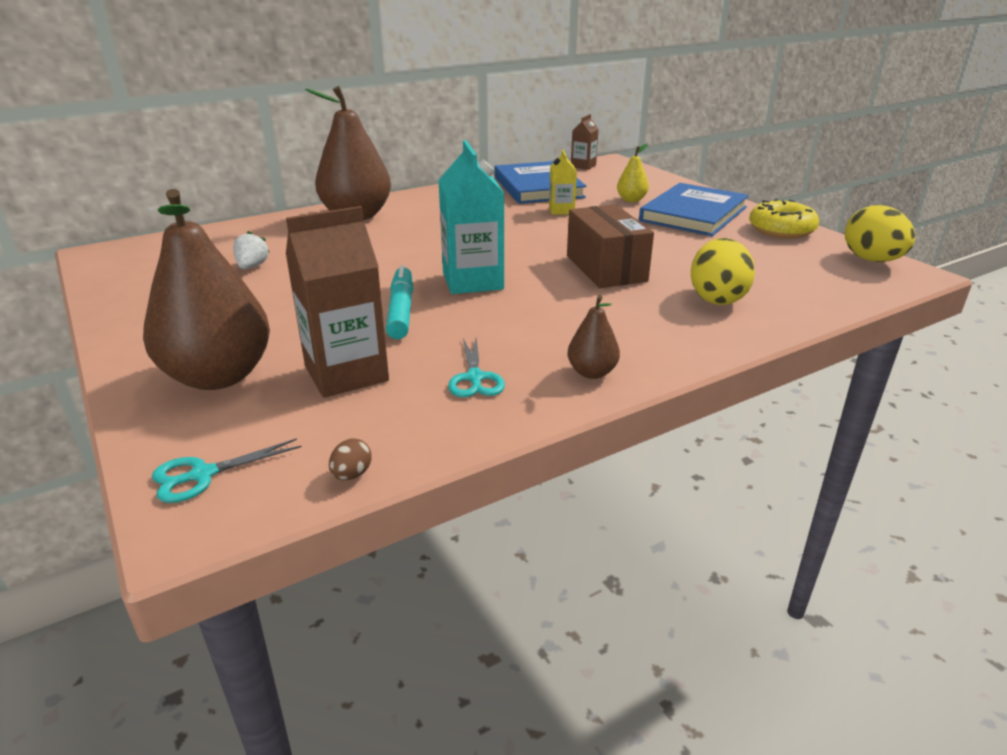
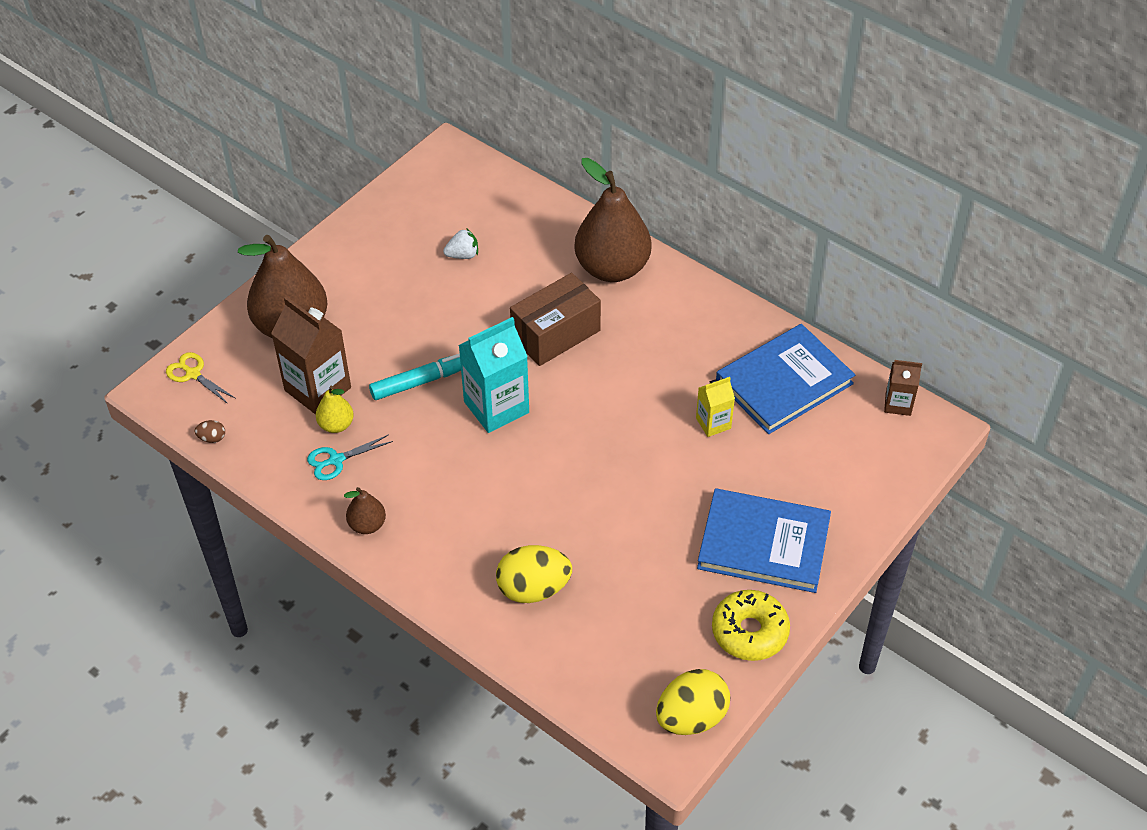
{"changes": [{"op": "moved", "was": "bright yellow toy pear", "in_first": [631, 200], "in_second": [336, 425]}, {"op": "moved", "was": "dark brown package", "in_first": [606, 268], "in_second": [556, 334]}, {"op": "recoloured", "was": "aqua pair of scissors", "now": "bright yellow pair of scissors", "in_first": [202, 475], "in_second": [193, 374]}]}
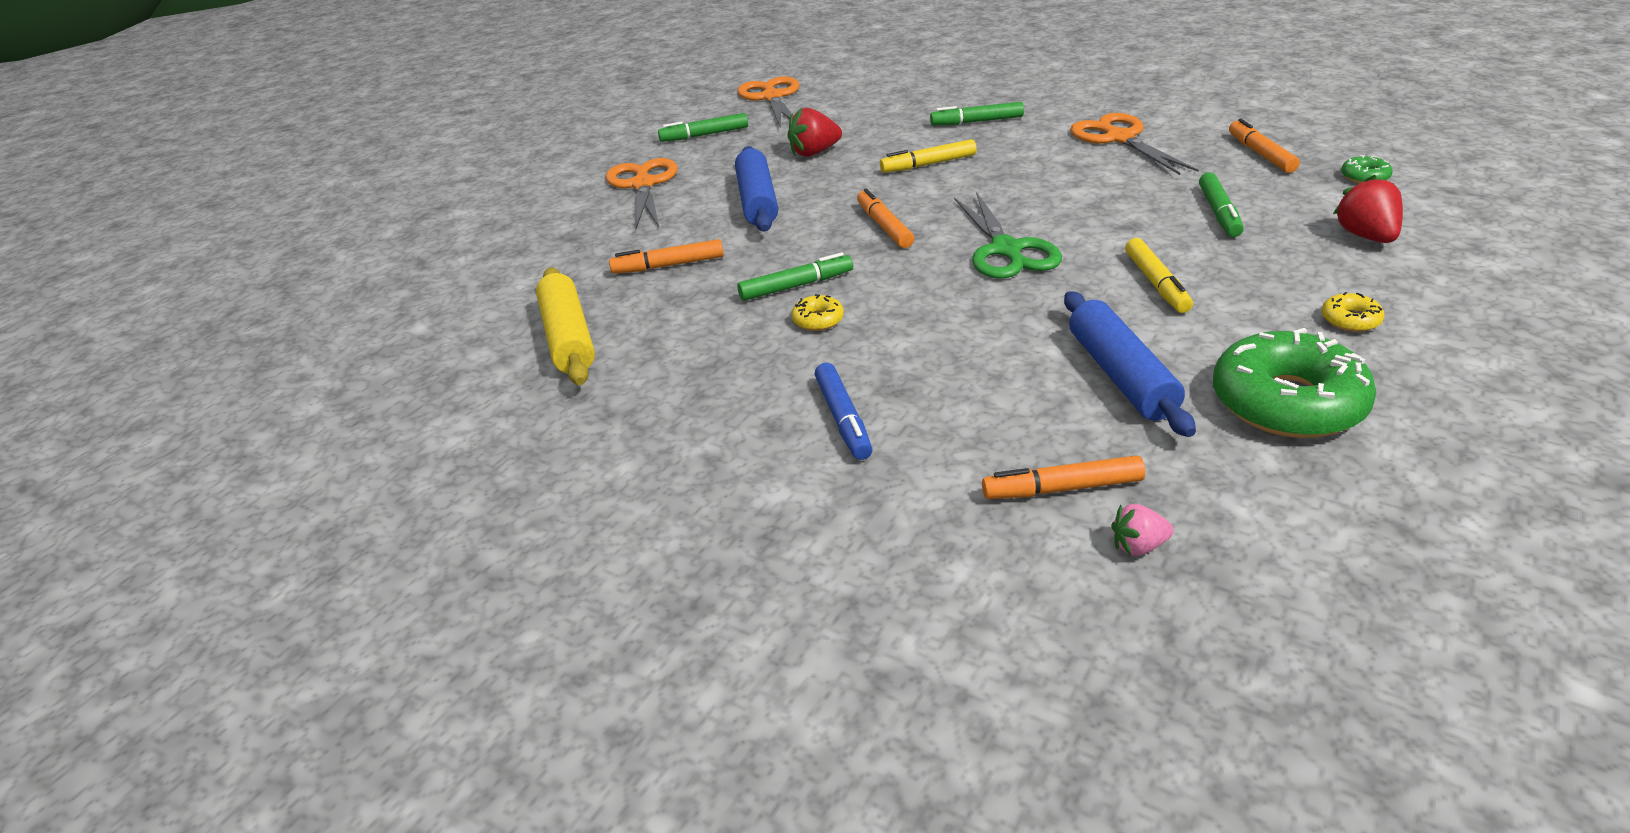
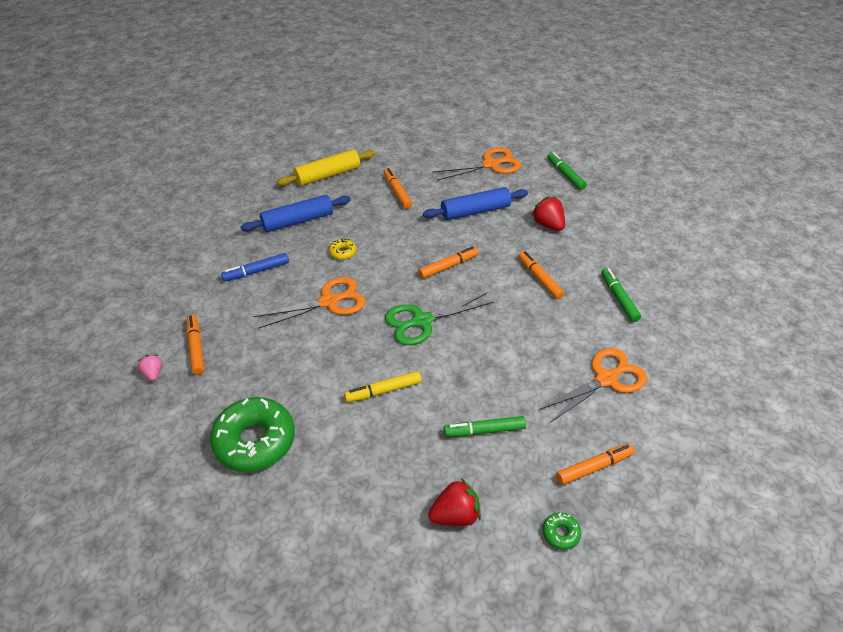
{"changes": [{"op": "moved", "was": "orange-coloured pair of scissors", "in_first": [772, 97], "in_second": [329, 302]}, {"op": "recoloured", "was": "bright yellow marker", "now": "orange-coloured marker", "in_first": [928, 164], "in_second": [539, 278]}, {"op": "removed", "was": "leaf-green marker", "in_first": [796, 286]}, {"op": "moved", "was": "blue pastry roller", "in_first": [1121, 376], "in_second": [298, 221]}, {"op": "removed", "was": "bright yellow donut", "in_first": [1350, 320]}]}
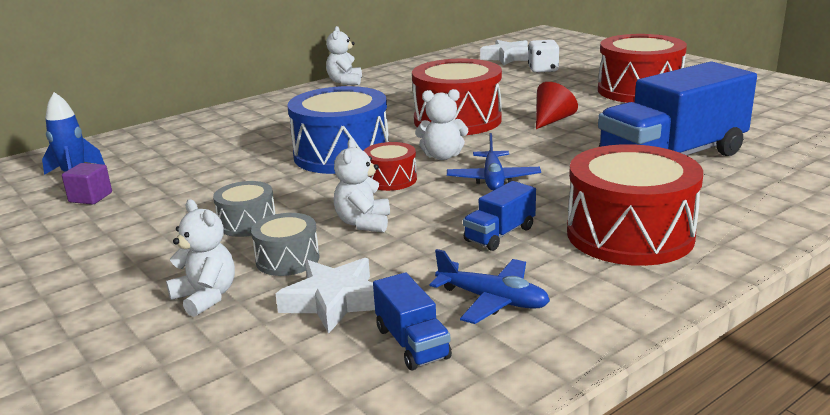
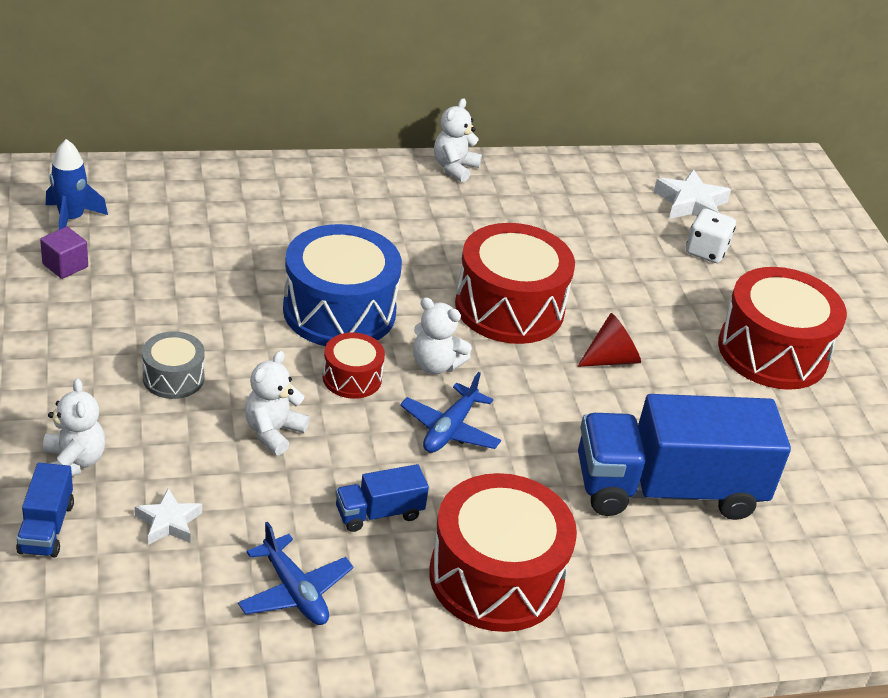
{"changes": [{"op": "removed", "was": "grey drum", "in_first": [287, 259]}, {"op": "resized", "was": "white five-pointed star", "in_first": [334, 301], "in_second": [169, 522], "ratio": 0.64}, {"op": "moved", "was": "blue toy truck", "in_first": [412, 343], "in_second": [46, 527]}]}
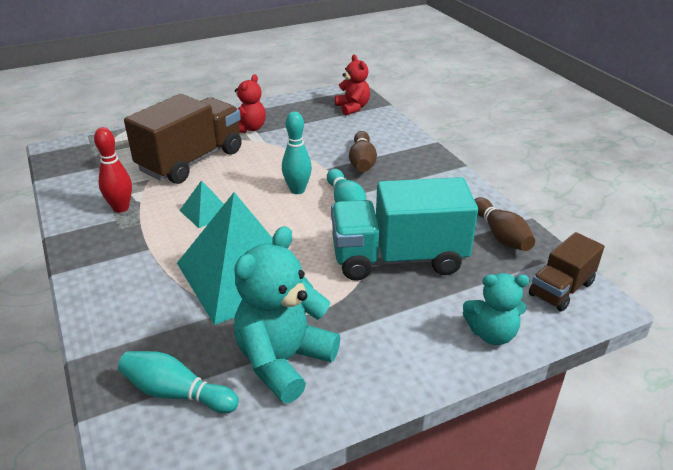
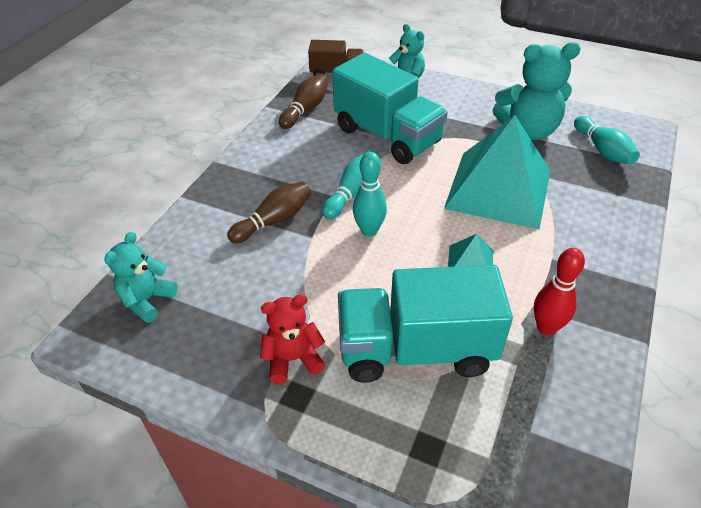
{"changes": [{"op": "recoloured", "was": "crimson stuffed bear", "now": "aqua stuffed bear", "in_first": [352, 108], "in_second": [147, 300]}, {"op": "recoloured", "was": "dark brown toy truck", "now": "aqua toy truck", "in_first": [191, 161], "in_second": [416, 349]}]}
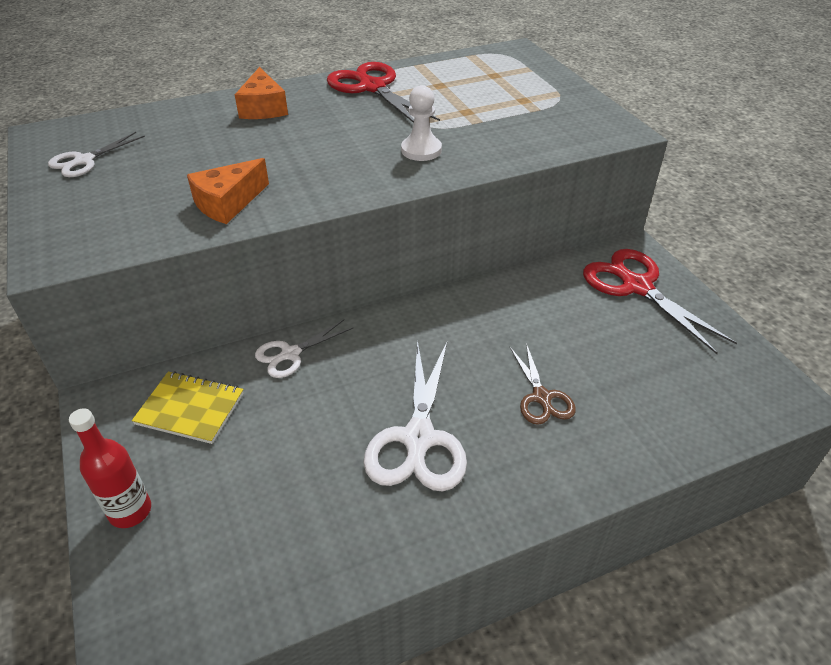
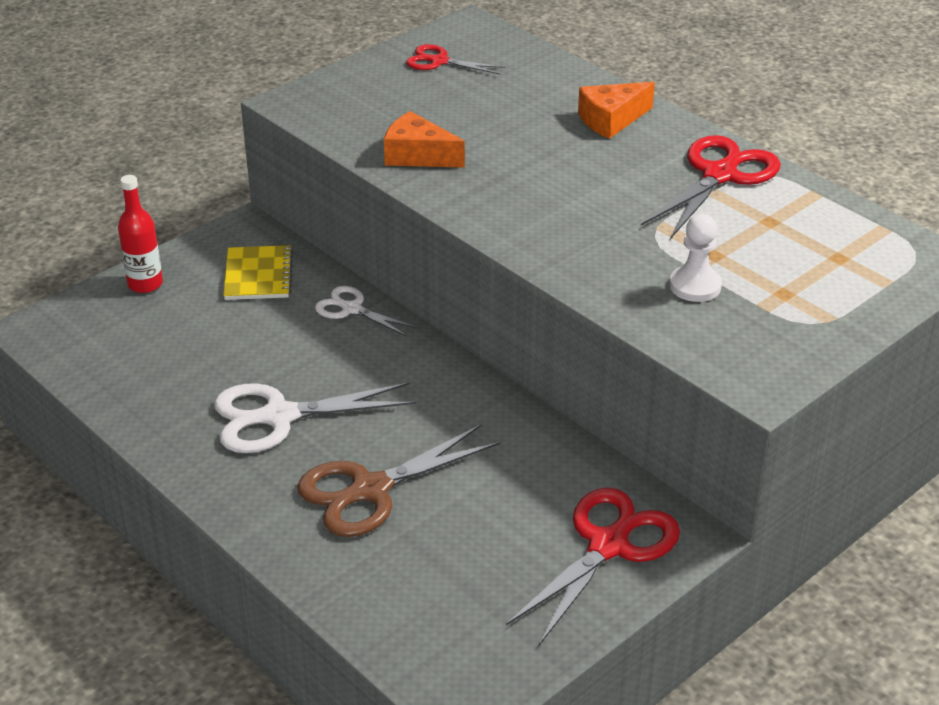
{"changes": [{"op": "moved", "was": "white chess pawn", "in_first": [421, 150], "in_second": [695, 286]}, {"op": "recoloured", "was": "white pair of scissors", "now": "crimson pair of scissors", "in_first": [84, 161], "in_second": [439, 61]}, {"op": "resized", "was": "dark brown pair of scissors", "in_first": [541, 397], "in_second": [370, 490], "ratio": 1.73}]}
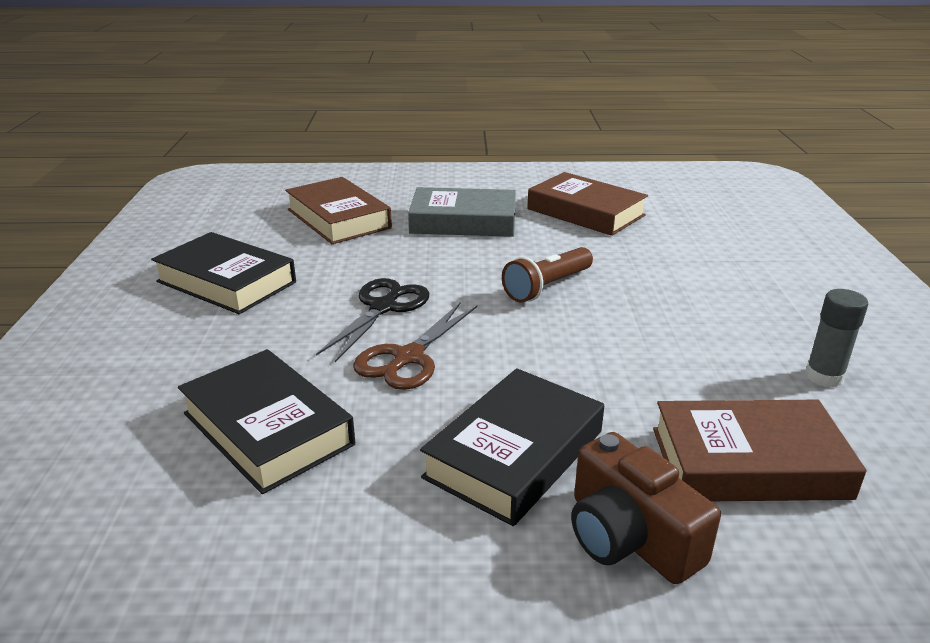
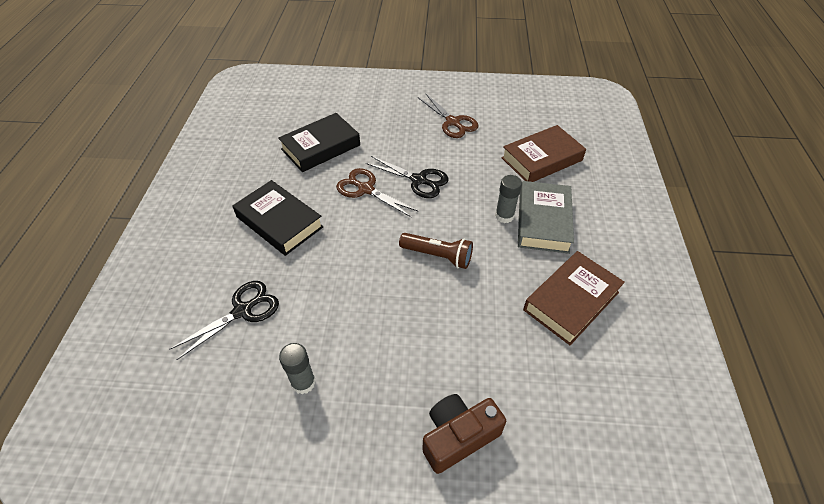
{"changes": [{"op": "replaced", "was": "black book", "now": "dark brown pair of scissors", "in_first": [226, 282], "in_second": [453, 122]}, {"op": "turned", "was": "dark brown torch", "in_first": [547, 287], "in_second": [438, 256], "clockwise": 150}, {"op": "replaced", "was": "dark brown book", "now": "black pair of scissors", "in_first": [748, 462], "in_second": [243, 311]}, {"op": "moved", "was": "dark brown photo camera", "in_first": [629, 536], "in_second": [458, 436]}, {"op": "added", "now": "grey glue stick", "in_second": [504, 216]}]}
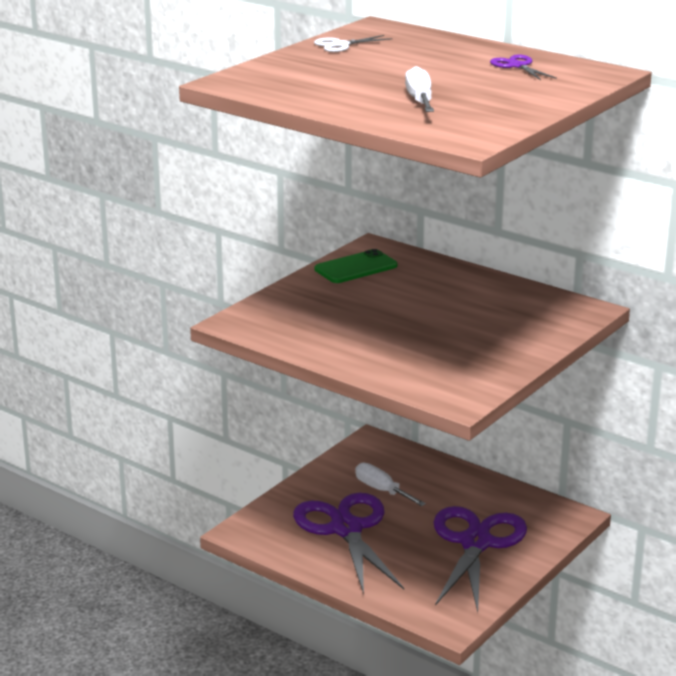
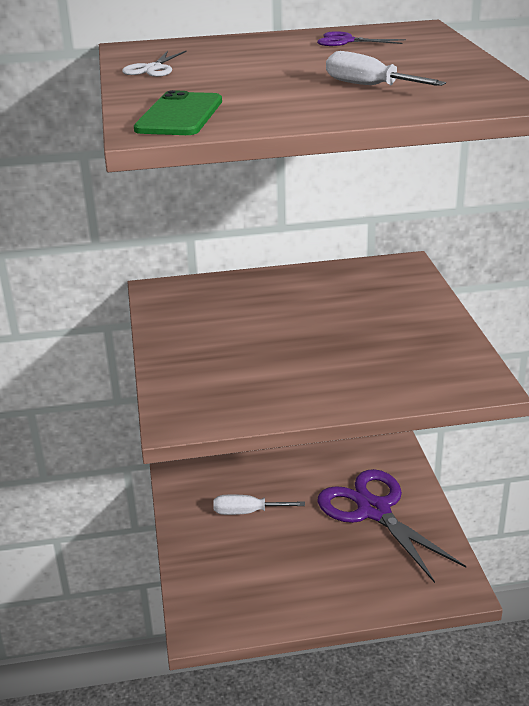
{"changes": [{"op": "moved", "was": "leaf-green mobile phone", "in_first": [356, 268], "in_second": [180, 115]}, {"op": "removed", "was": "violet pair of scissors", "in_first": [346, 529]}]}
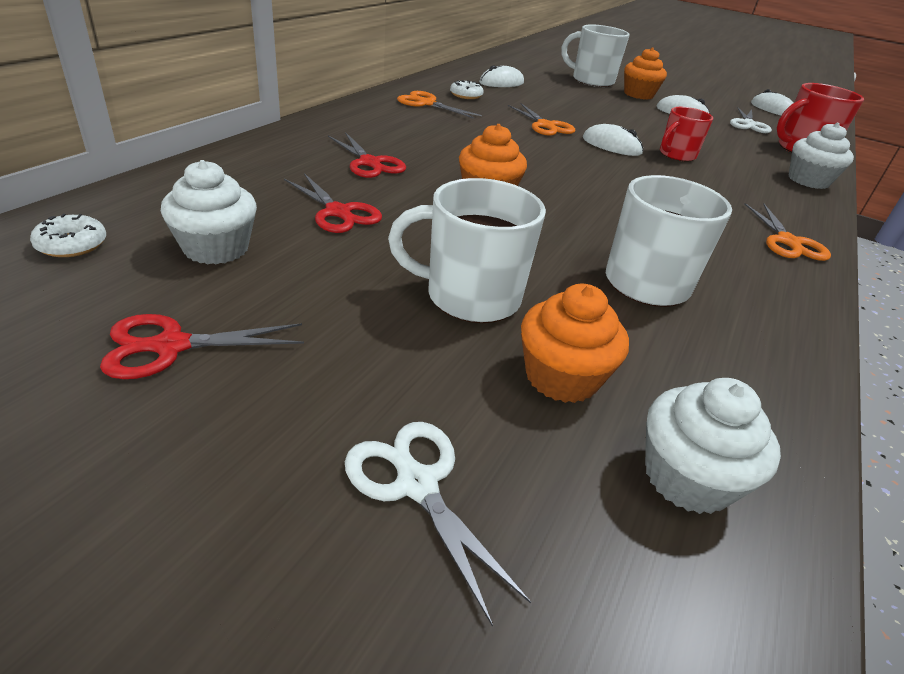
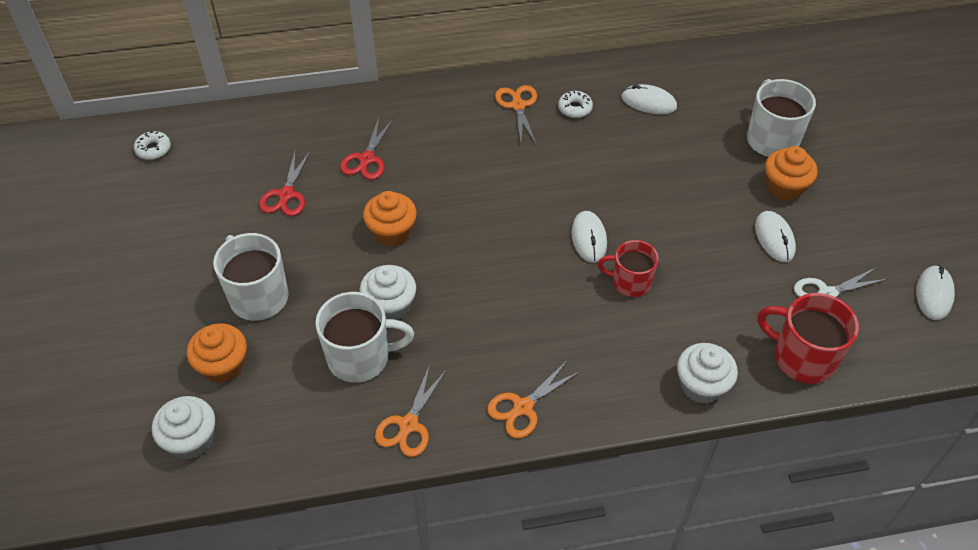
{"changes": [{"op": "moved", "was": "orange-coloured pair of scissors", "in_first": [545, 125], "in_second": [408, 425]}, {"op": "moved", "was": "white cupcake", "in_first": [216, 248], "in_second": [390, 306]}, {"op": "removed", "was": "crimson pair of scissors", "in_first": [171, 346]}, {"op": "removed", "was": "white pair of scissors", "in_first": [417, 484]}]}
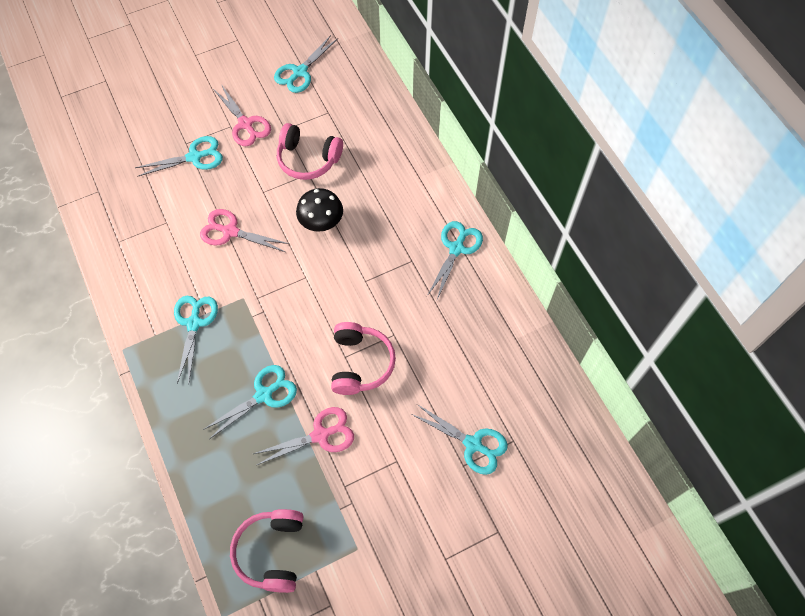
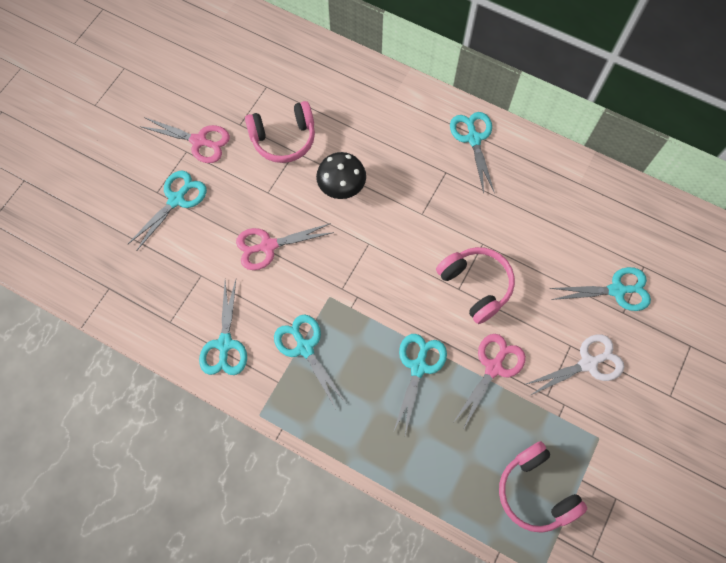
{"changes": [{"op": "moved", "was": "aqua pair of scissors", "in_first": [300, 72], "in_second": [225, 344]}, {"op": "added", "now": "white pair of scissors", "in_second": [588, 363]}]}
